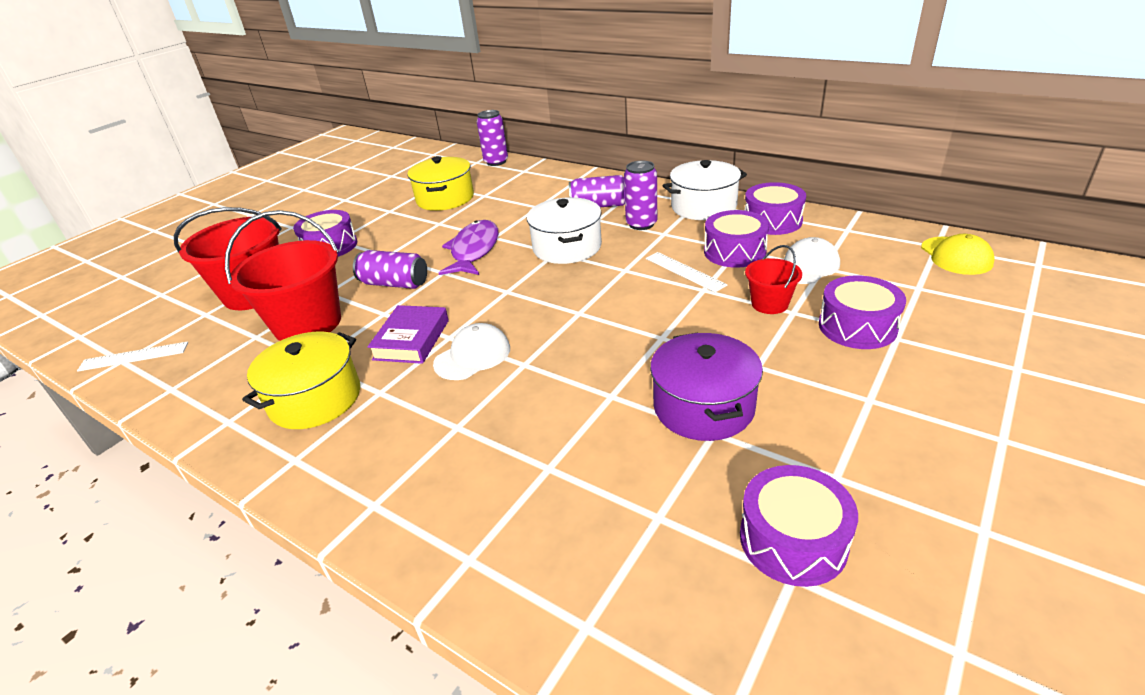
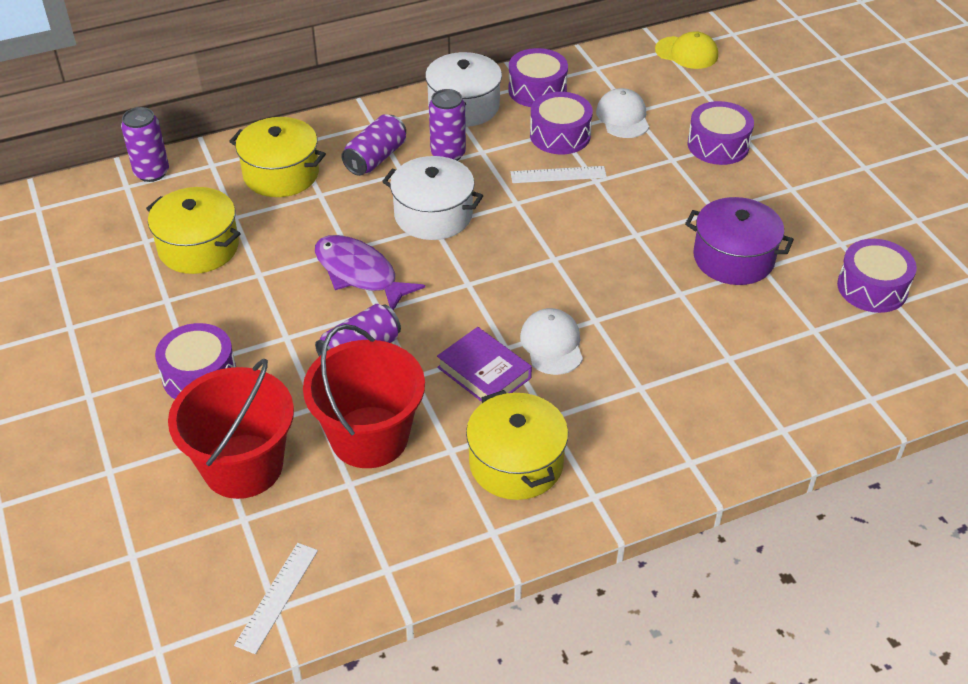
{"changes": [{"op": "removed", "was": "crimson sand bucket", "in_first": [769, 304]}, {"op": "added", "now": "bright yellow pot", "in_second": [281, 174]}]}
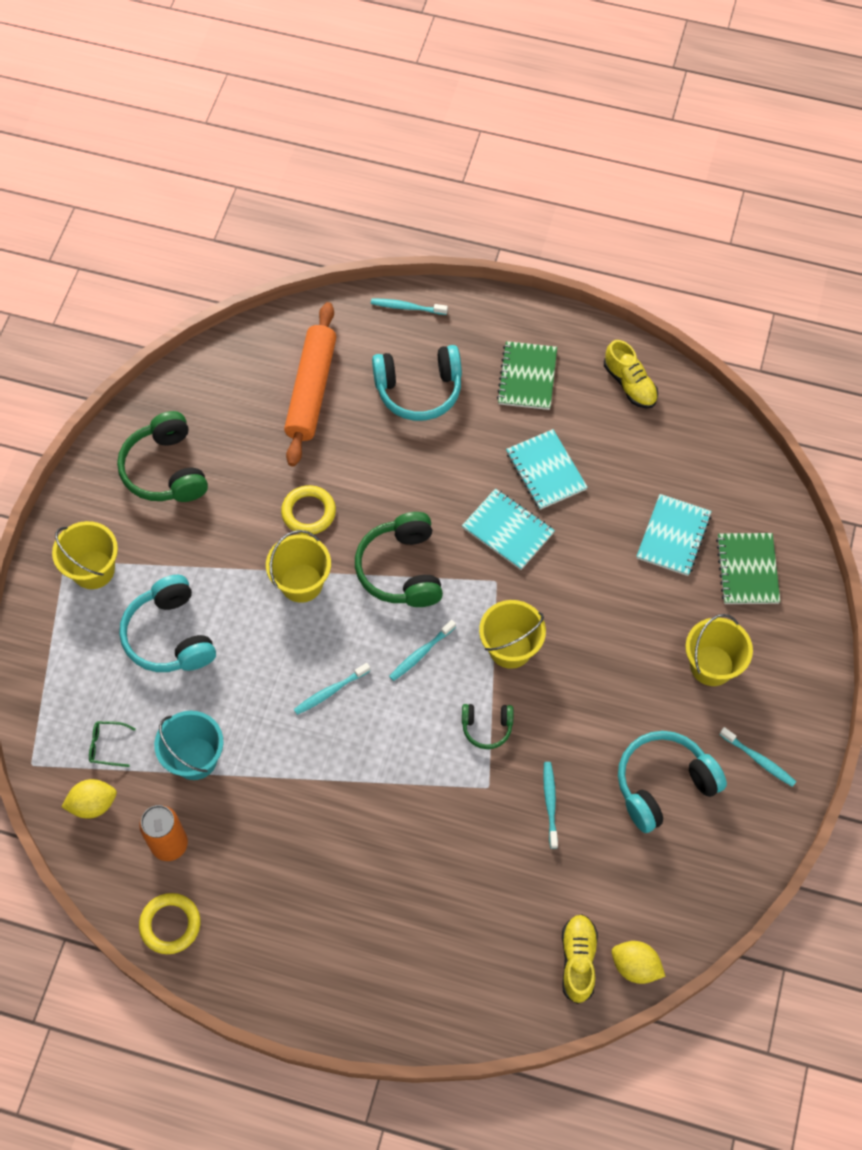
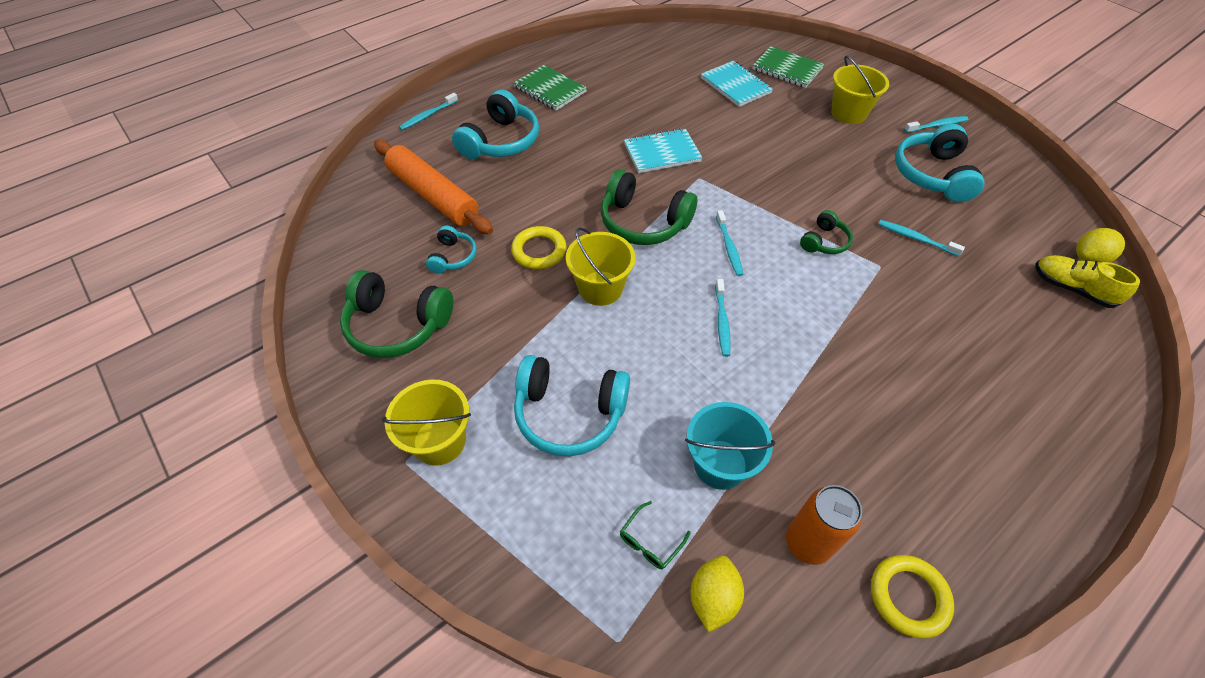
{"changes": [{"op": "removed", "was": "bright yellow shoe", "in_first": [630, 384]}, {"op": "removed", "was": "aqua notebook", "in_first": [545, 471]}, {"op": "removed", "was": "bright yellow sand bucket", "in_first": [510, 648]}, {"op": "added", "now": "aqua headphones", "in_second": [453, 257]}]}
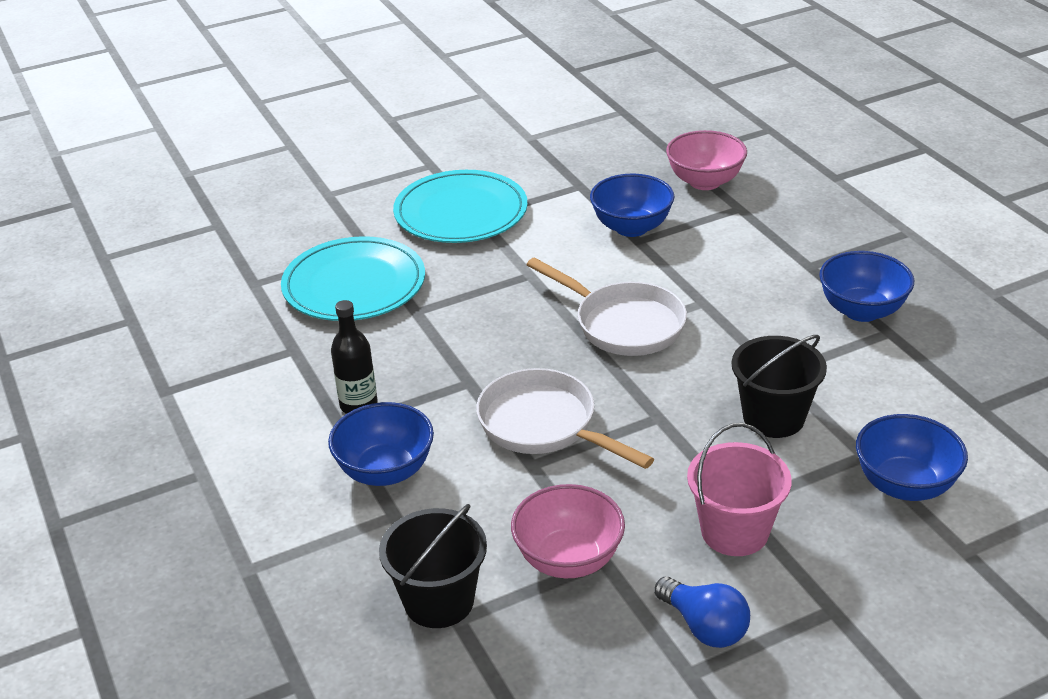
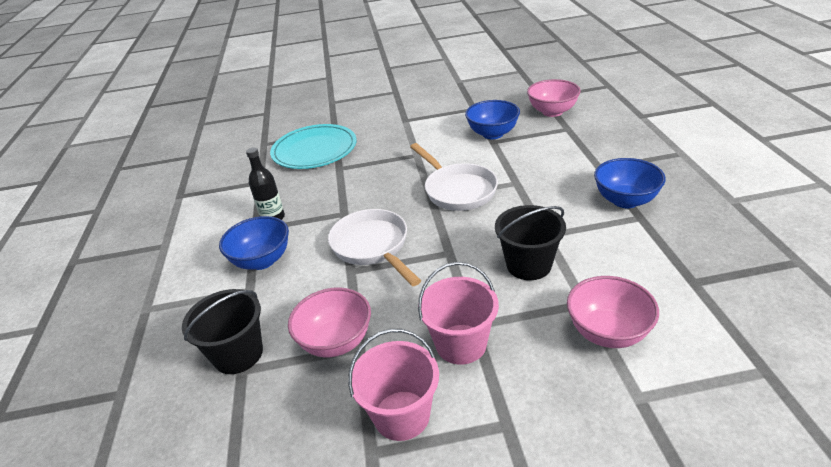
{"changes": [{"op": "removed", "was": "aqua dinner plate", "in_first": [461, 212]}, {"op": "recoloured", "was": "blue bowl", "now": "rosy bowl", "in_first": [904, 485], "in_second": [608, 332]}, {"op": "replaced", "was": "blue lightbulb", "now": "rosy sand bucket", "in_first": [704, 626], "in_second": [401, 415]}]}
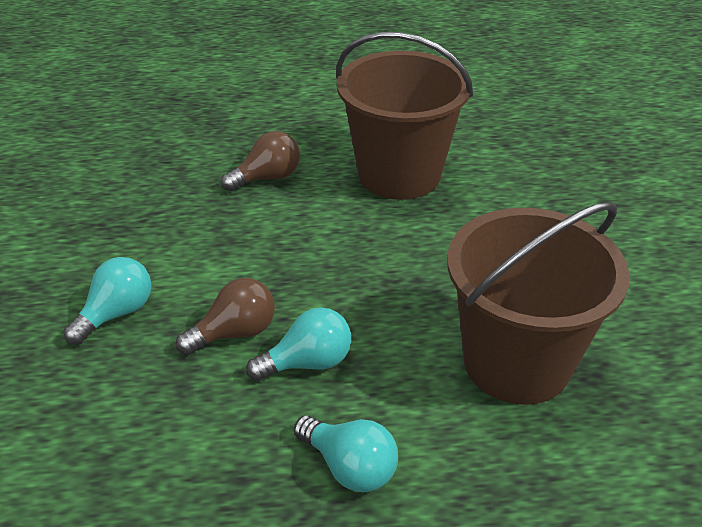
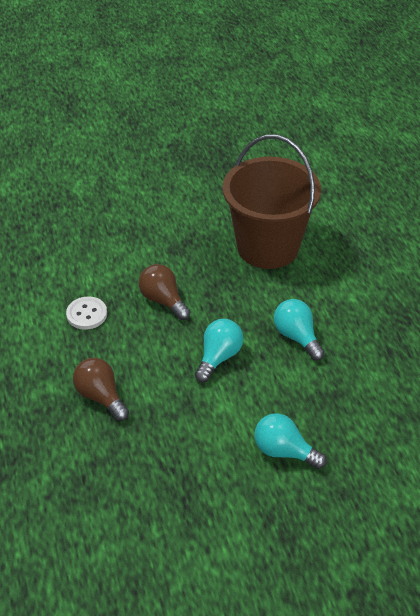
{"changes": [{"op": "replaced", "was": "dark brown sand bucket", "now": "white shirt button", "in_first": [399, 174], "in_second": [87, 314]}, {"op": "moved", "was": "dark brown lightbulb", "in_first": [235, 333], "in_second": [163, 300]}, {"op": "moved", "was": "aqua lightbulb", "in_first": [349, 467], "in_second": [218, 357]}]}
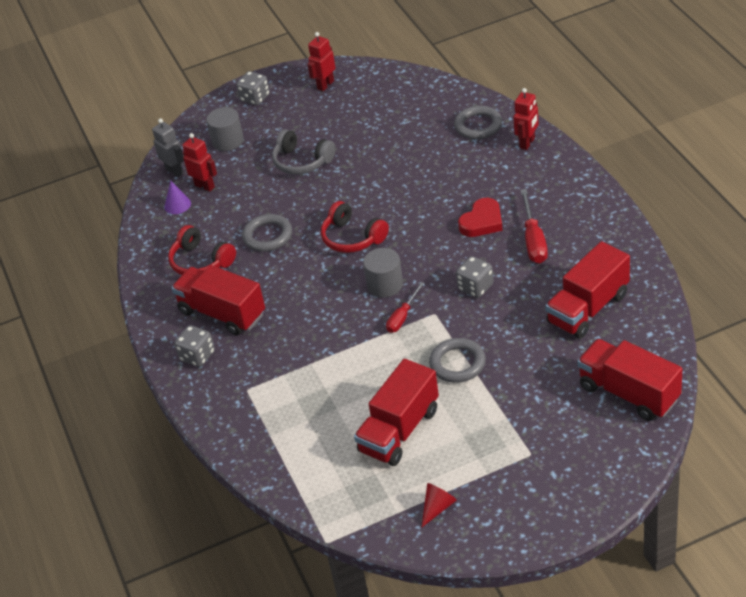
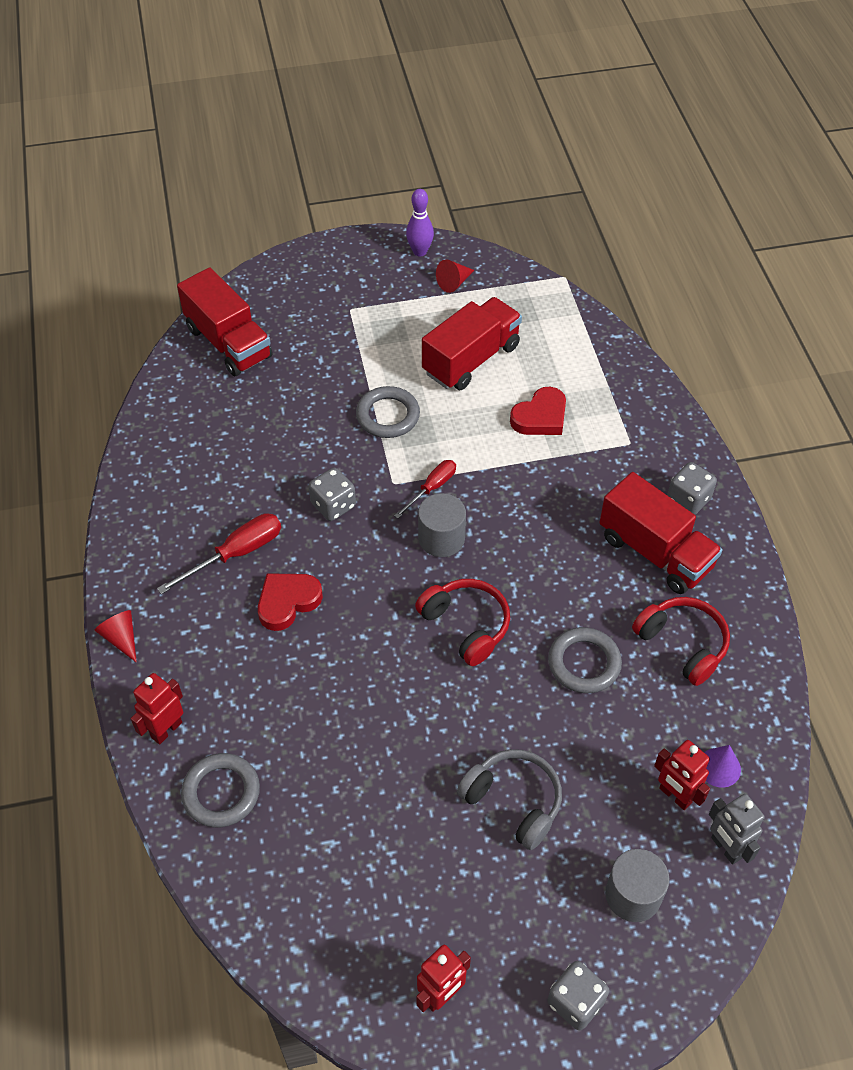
{"changes": [{"op": "turned", "was": "crimson screwdriver", "in_first": [533, 240], "in_second": [236, 554], "clockwise": 45}, {"op": "removed", "was": "crimson toy truck", "in_first": [588, 308]}, {"op": "added", "now": "violet tenpin", "in_second": [420, 251]}, {"op": "added", "now": "crimson heart", "in_second": [540, 417]}, {"op": "added", "now": "crimson cone shape", "in_second": [121, 638]}]}
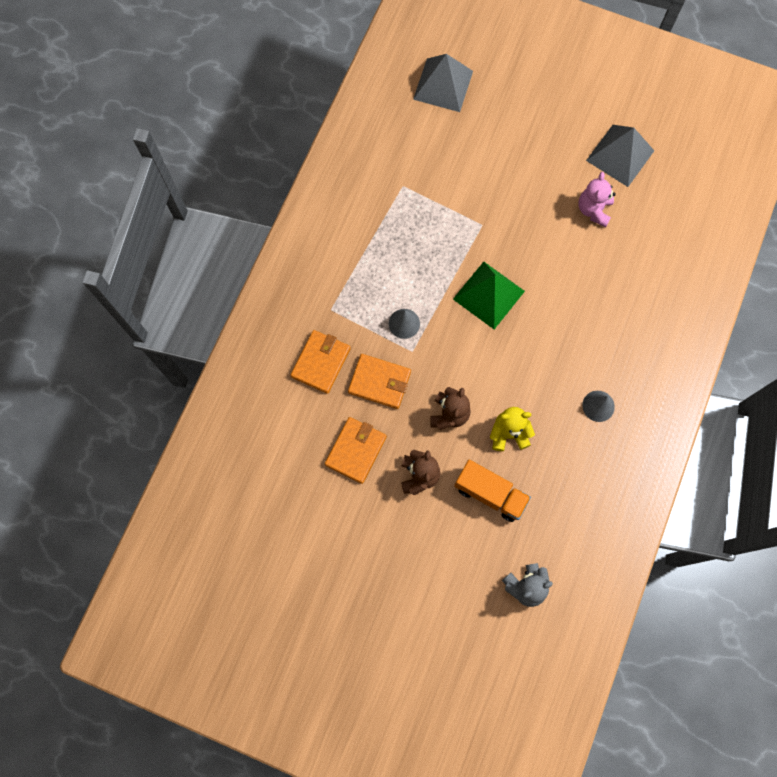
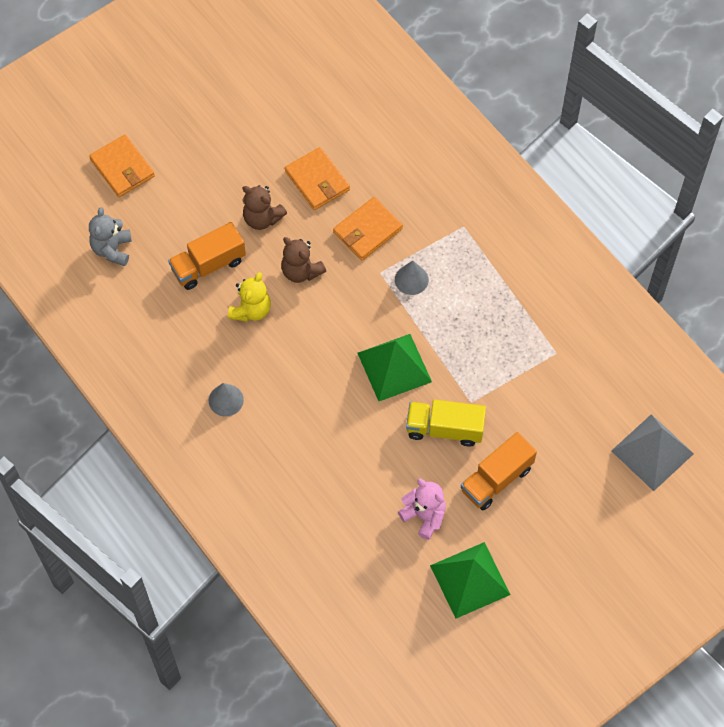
{"changes": [{"op": "recoloured", "was": "grey pyramid shape", "now": "leaf-green pyramid shape", "in_first": [620, 155], "in_second": [470, 580]}, {"op": "moved", "was": "orange-coloured wallet", "in_first": [321, 362], "in_second": [122, 168]}, {"op": "added", "now": "bright yellow toy truck", "in_second": [444, 429]}, {"op": "added", "now": "orange-coloured toy truck", "in_second": [496, 479]}]}
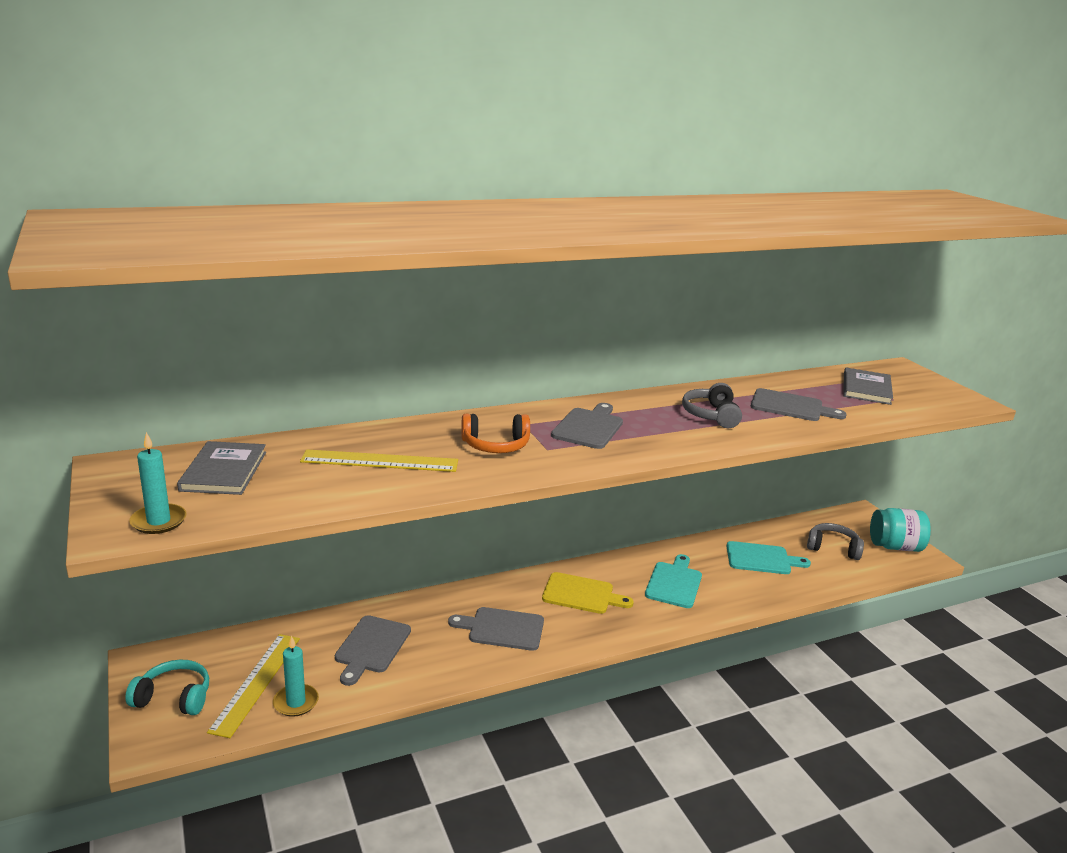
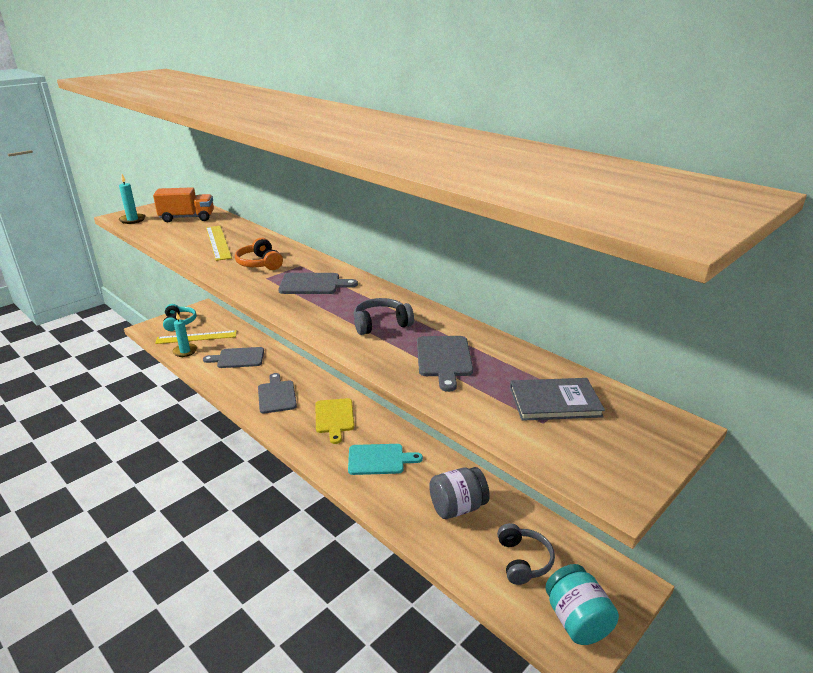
{"changes": [{"op": "replaced", "was": "grey book", "now": "orange-coloured toy truck", "in_first": [224, 471], "in_second": [187, 218]}, {"op": "replaced", "was": "aqua cutting board", "now": "grey jar", "in_first": [761, 559], "in_second": [457, 507]}]}
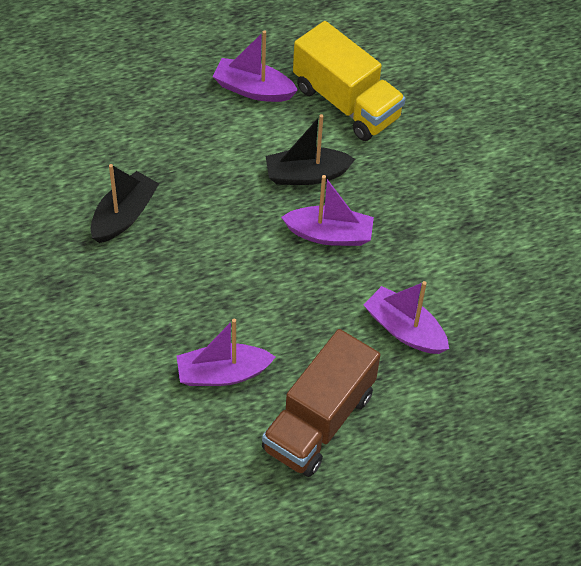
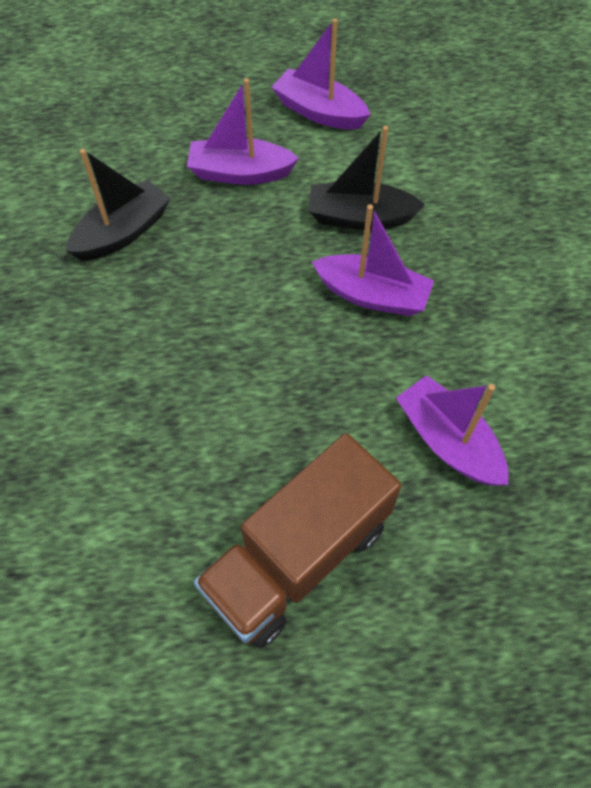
{"changes": [{"op": "removed", "was": "bright yellow toy truck", "in_first": [346, 102]}, {"op": "moved", "was": "violet boat", "in_first": [222, 373], "in_second": [240, 173]}]}
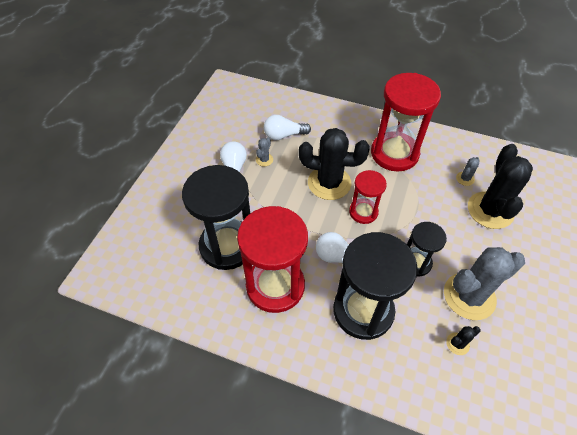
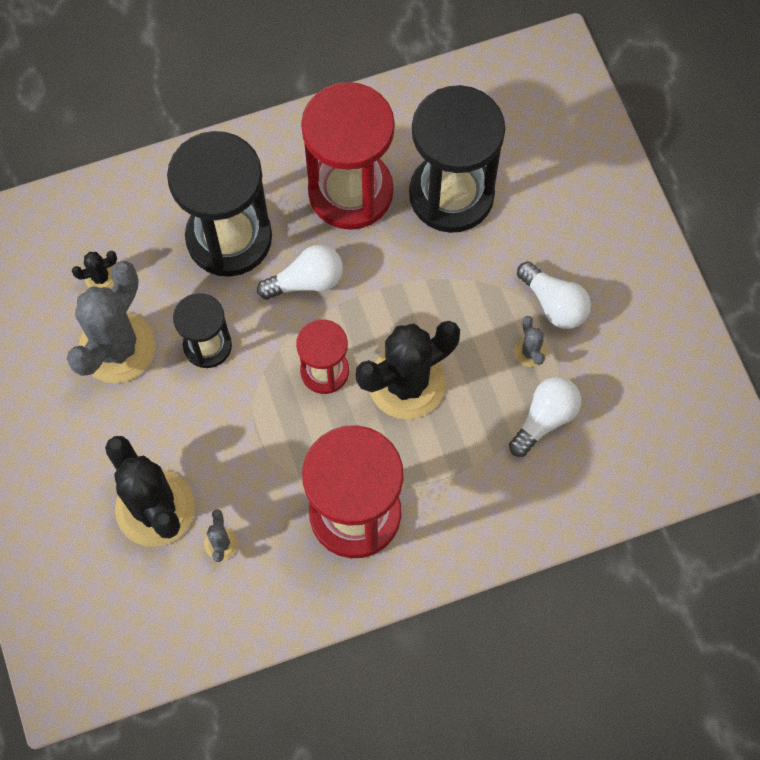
{"changes": [{"op": "turned", "was": "black saguaro cactus", "in_first": [457, 344], "in_second": [100, 277], "clockwise": 45}]}
